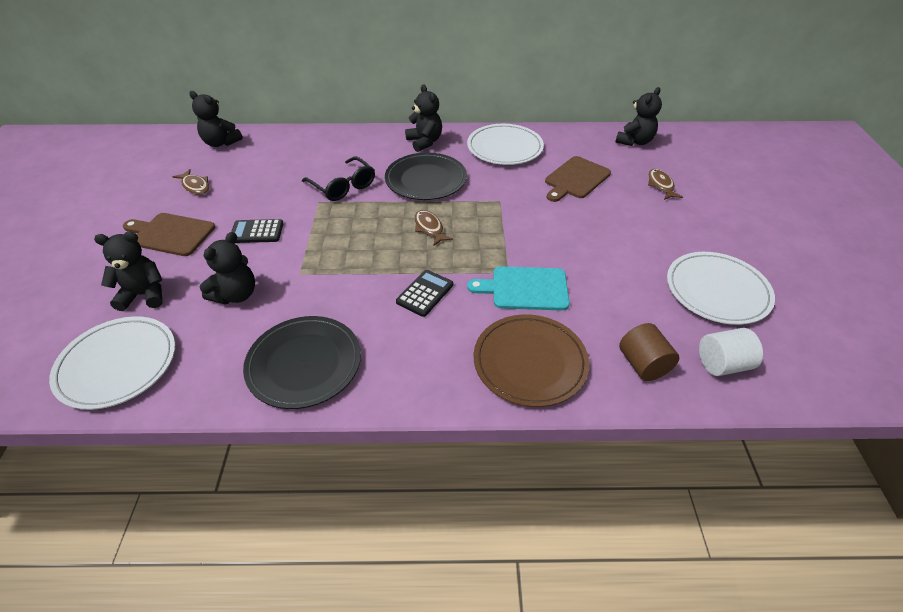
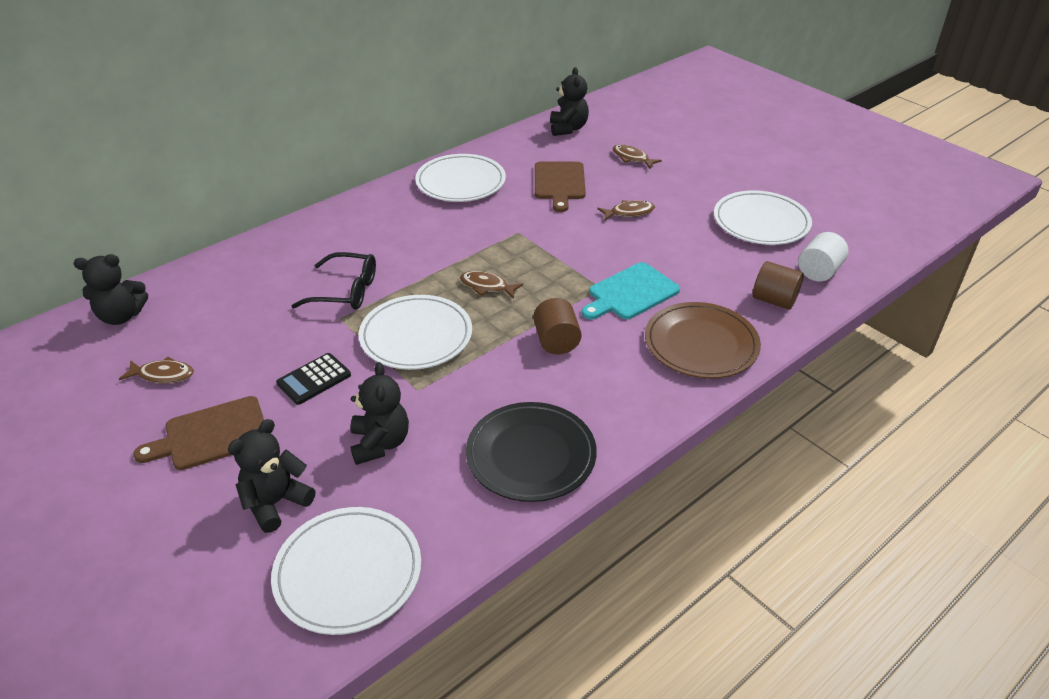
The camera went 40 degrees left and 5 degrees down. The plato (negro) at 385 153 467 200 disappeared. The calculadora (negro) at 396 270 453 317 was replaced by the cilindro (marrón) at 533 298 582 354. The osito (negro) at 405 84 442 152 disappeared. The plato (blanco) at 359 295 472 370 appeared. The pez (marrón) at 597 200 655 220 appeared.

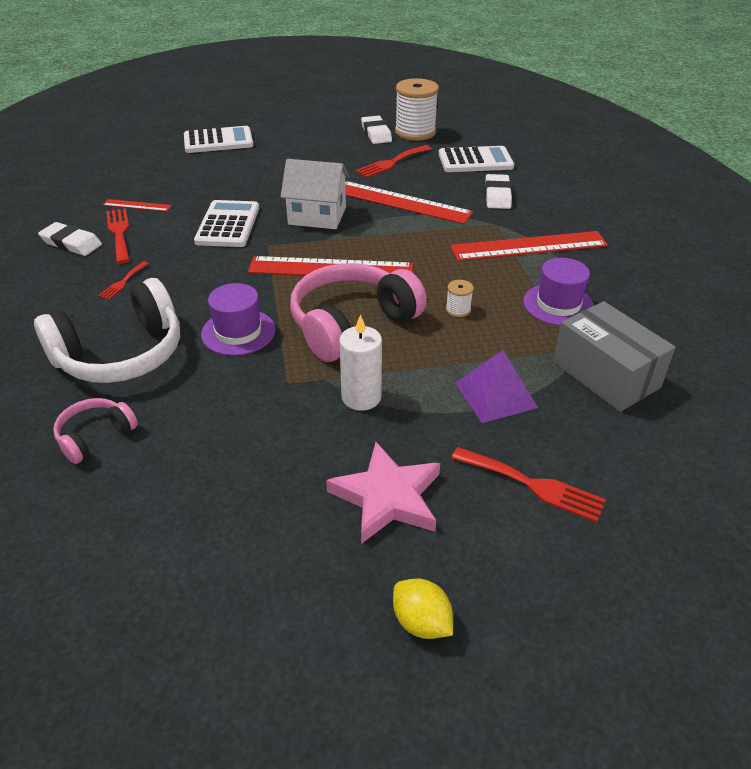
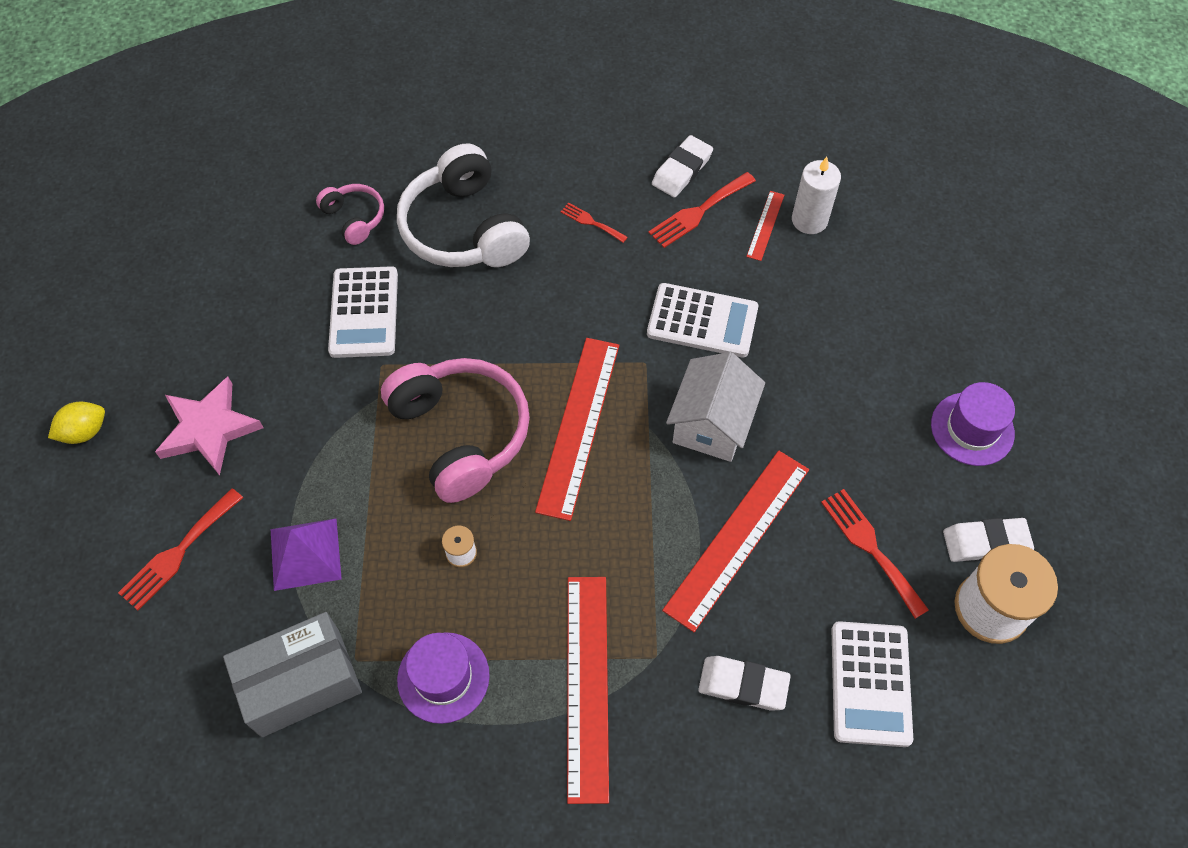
The camera went 100 degrees right and 20 degrees up. The tenedor (rojo) at 106 208 130 264 turned 150 degrees clockwise. The calculadora (blanco) moved from 184 126 253 153 to 328 266 398 358. The sombrero (morado) moved from 201 283 275 356 to 931 382 1015 466. The vela (blanco) moved from 339 314 382 411 to 792 157 841 234.

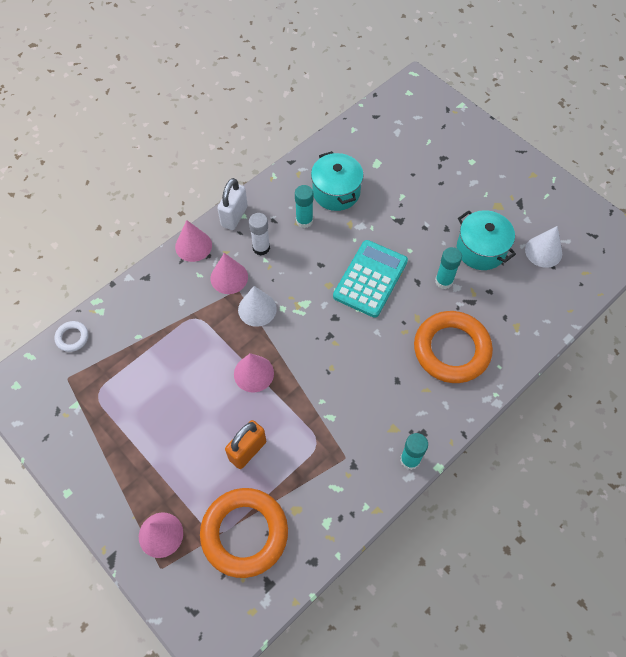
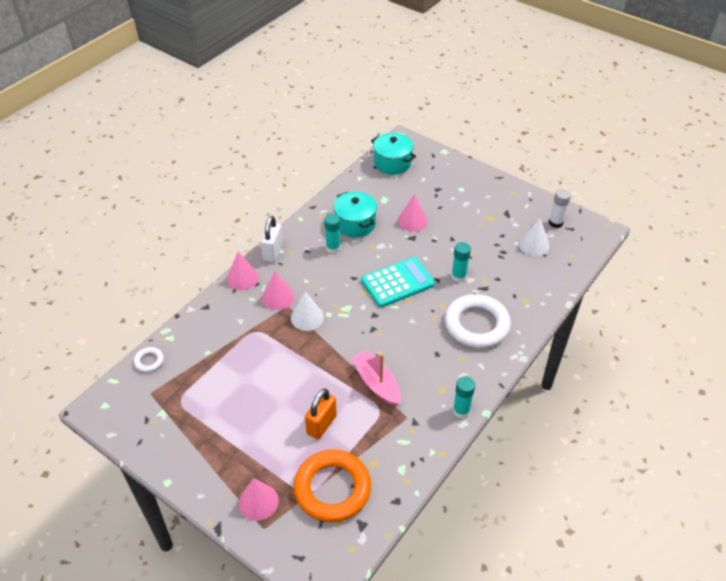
The camera went 10 degrees left and 15 degrees down. The cono (rosa) moved from 234 353 274 393 to 398 194 428 232. The barra de pegamento (blanco) moved from 249 213 270 256 to 549 189 571 228. The calculadora (turquesa) at 333 240 408 318 turned 45 degrees clockwise. The anillo (naranja) at 414 311 493 383 became the anillo (blanco) at 445 294 511 348. The olla (turquesa) moved from 457 210 516 270 to 371 133 416 175. The barco (rosa) at 351 350 400 406 appeared.

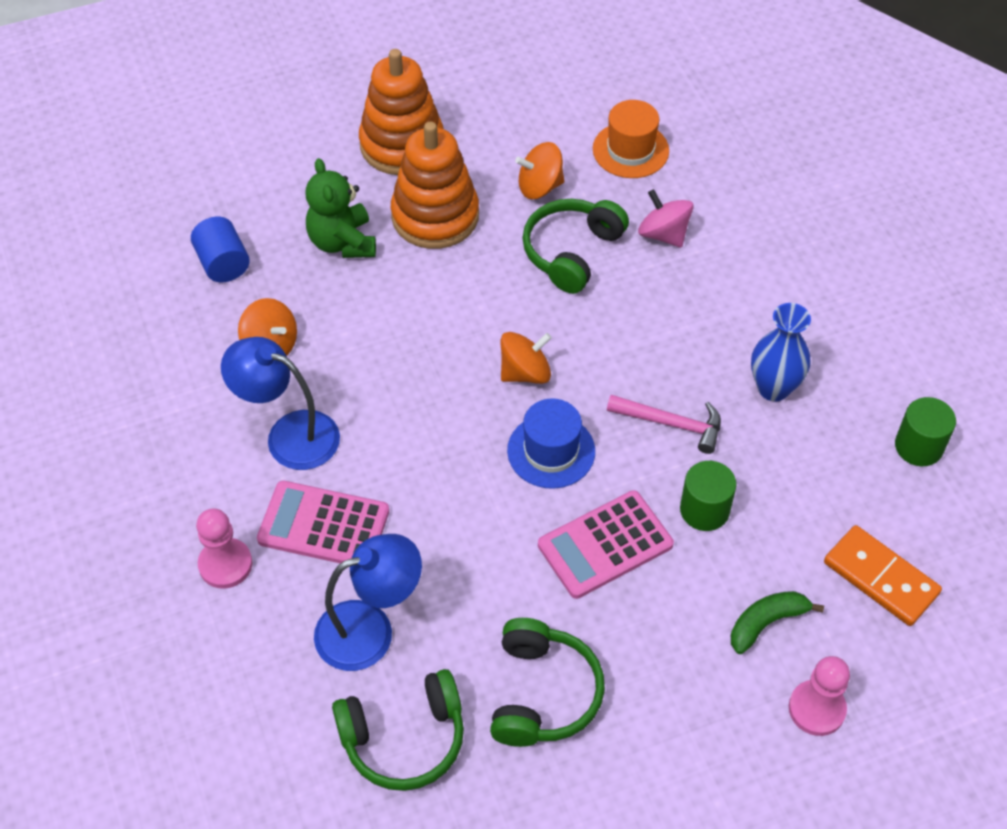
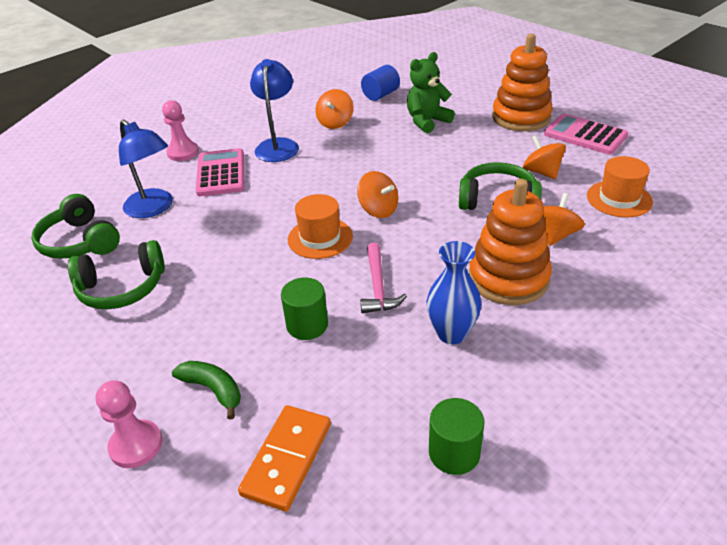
The camera went 70 degrees right and 15 degrees down. The juguete apilable (naranja) moved from 391 122 479 249 to 469 179 552 305. The sombrero (azul) at 507 398 595 489 became the sombrero (naranja) at 288 194 353 259. The calculadora (rosa) moved from 538 490 674 599 to 544 114 628 155. The peonza (rosa) at 638 189 694 248 became the peonza (naranja) at 543 193 585 246.

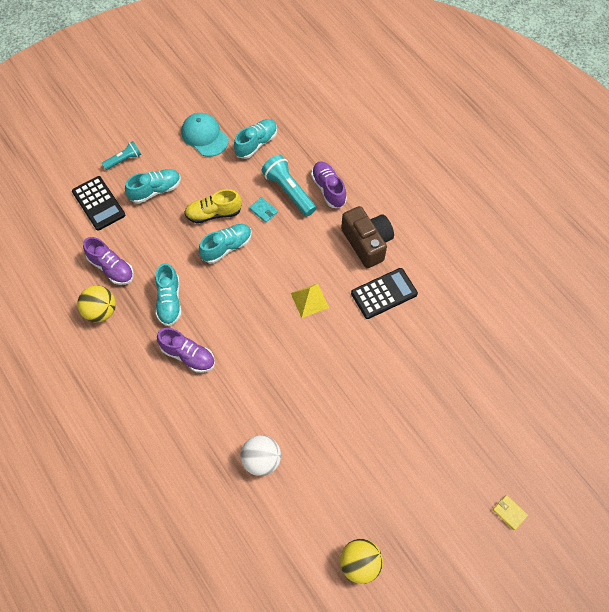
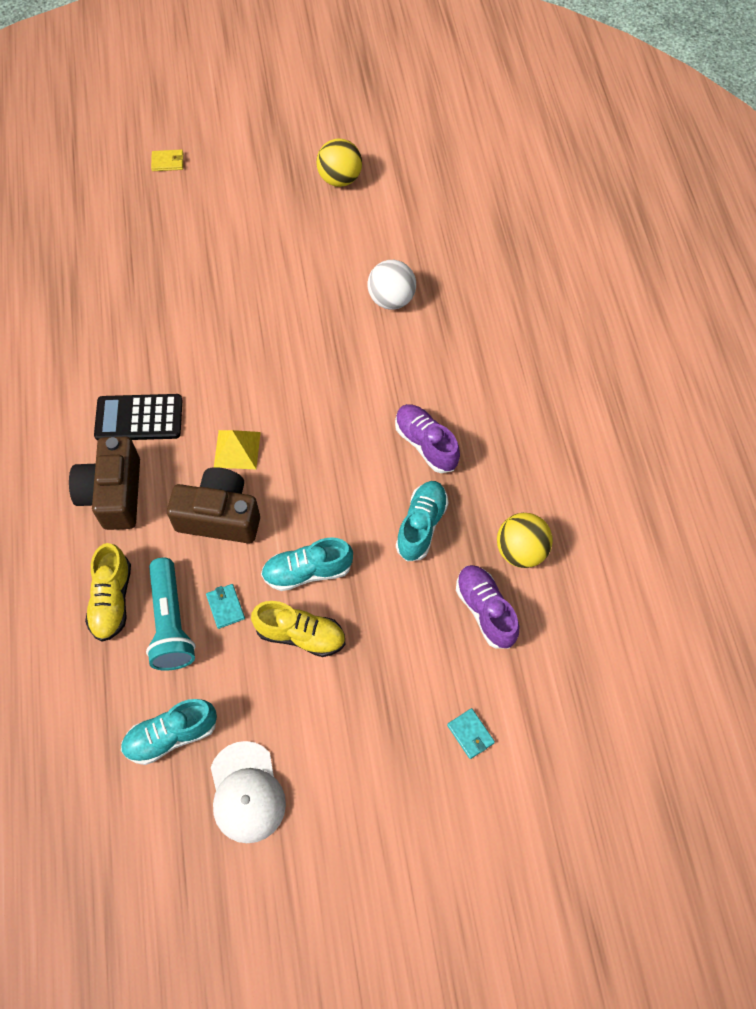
The camera went 155 degrees left and 0 degrees up. The calculadora (negro) at 72 176 125 231 was replaced by the cartera (turquesa) at 447 708 495 759. The lámpara de mano (turquesa) at 102 141 141 170 disappeared. The zapato (turquesa) at 125 169 181 204 disappeared. The gorra (turquesa) at 181 113 229 157 became the gorra (blanco) at 211 741 286 843. The zapato (morado) at 311 161 347 208 became the zapato (amarillo) at 85 543 131 641. The cartera (amarillo) at 493 495 528 531 turned 75 degrees counterclockwise. The cámara (marrón) at 167 467 260 544 appeared.

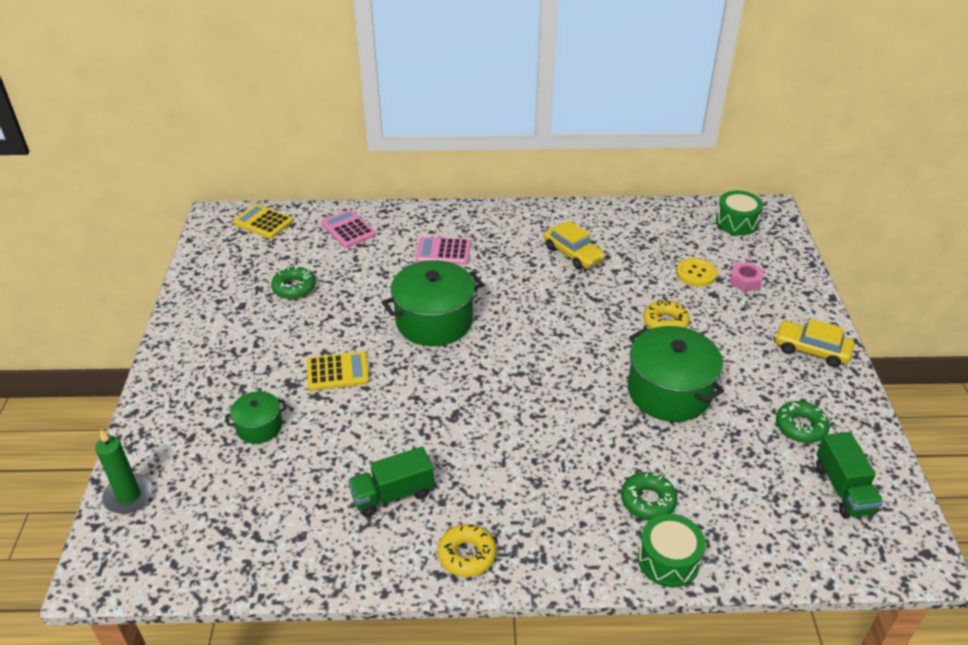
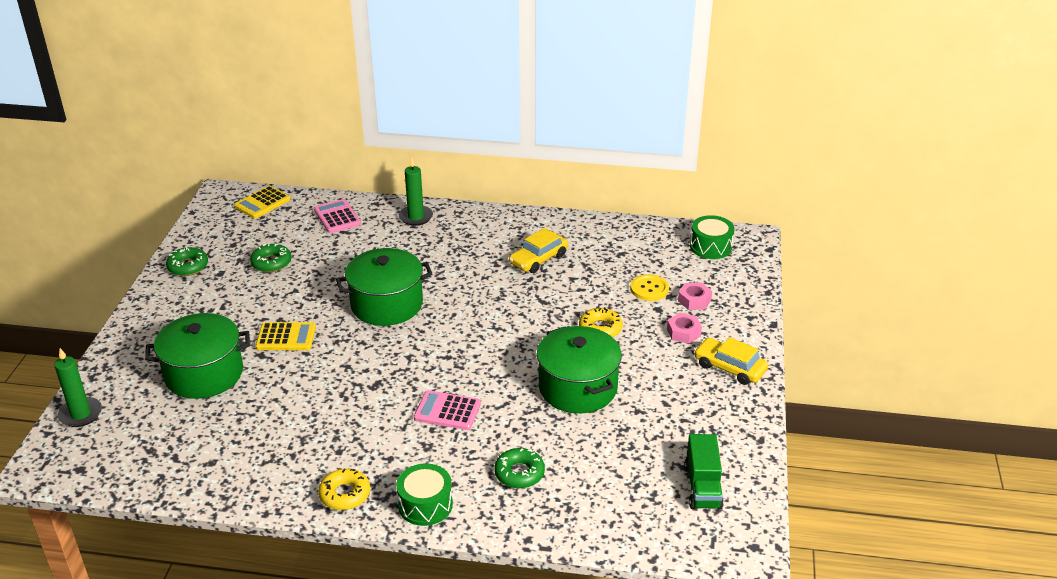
The camera went 10 degrees right and 5 degrees down. The olla (verde) at 225 391 287 444 changed to 1.91 times the size. The calculadora (amarillo) at 233 204 293 239 turned 90 degrees counterclockwise. The camión (verde) at 348 447 434 517 disappeared. The calculadora (rosa) moved from 416 237 471 265 to 414 390 481 430. The coche (amarillo) at 544 220 605 269 turned 75 degrees clockwise. The tambor (verde) moved from 638 514 706 587 to 396 463 453 526. The rosquilla (verde) moved from 776 401 830 443 to 166 247 208 276. The vela (verde) at 399 157 433 226 appeared. The tuerca (rosa) at 667 313 702 344 appeared.

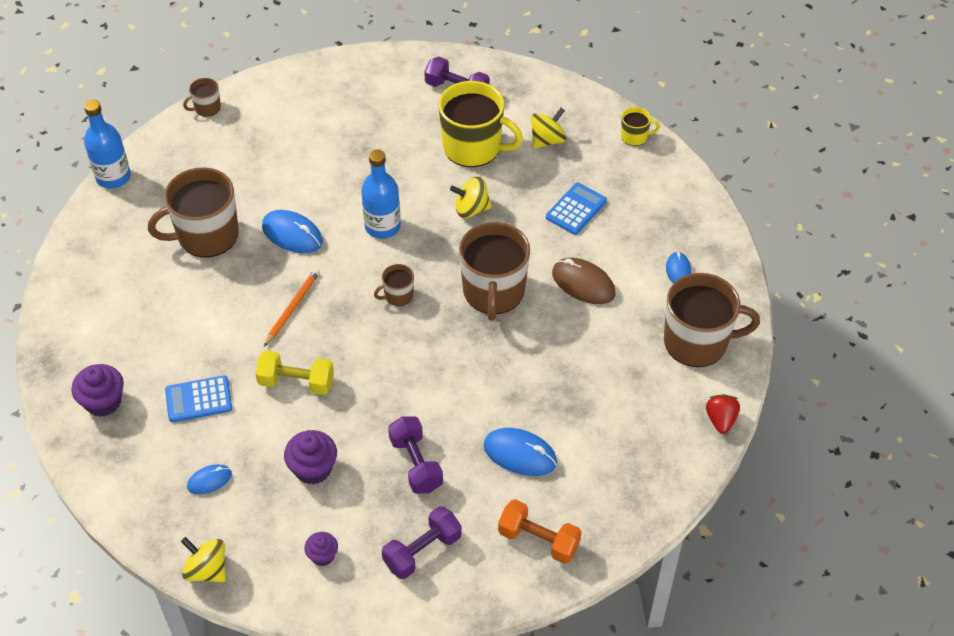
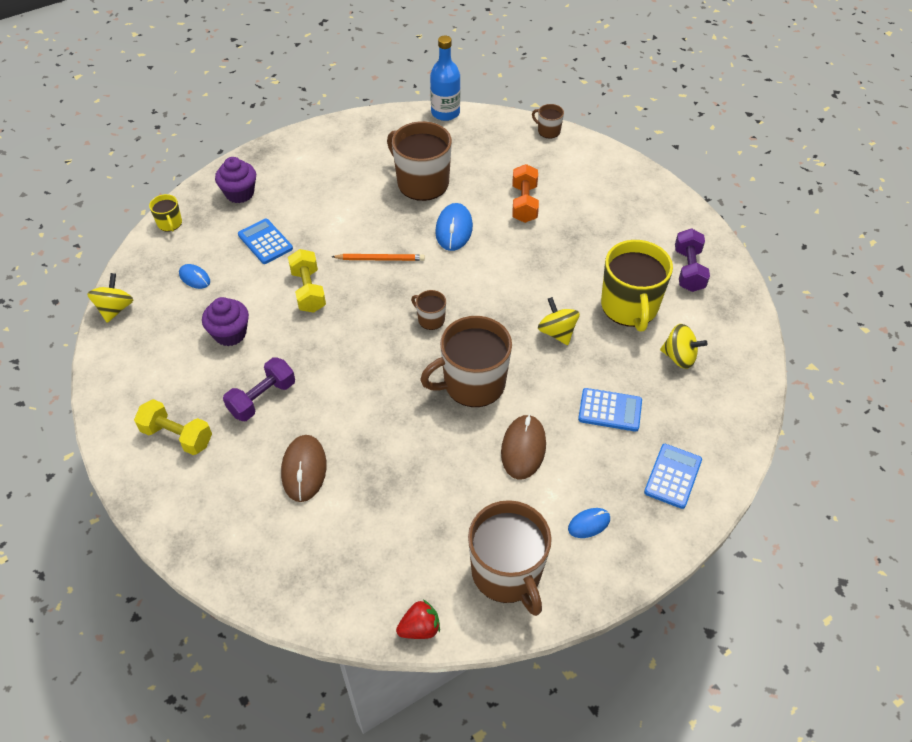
The camera went 65 degrees right and 0 degrees up. The magdalena (morado) at 304 532 338 566 disappeared. The botella (azul) at 361 149 401 239 disappeared. The mancuerna (morado) at 382 506 462 579 became the mancuerna (amarillo) at 134 399 212 455. The ratón (azul) at 484 428 557 476 became the ratón (marrón) at 281 435 327 502. The mancuerna (naranja) moved from 498 499 582 564 to 512 164 539 223. The taza (amarillo) moved from 621 107 660 146 to 149 194 182 232. The calculadora (azul) at 644 444 702 509 appeared.

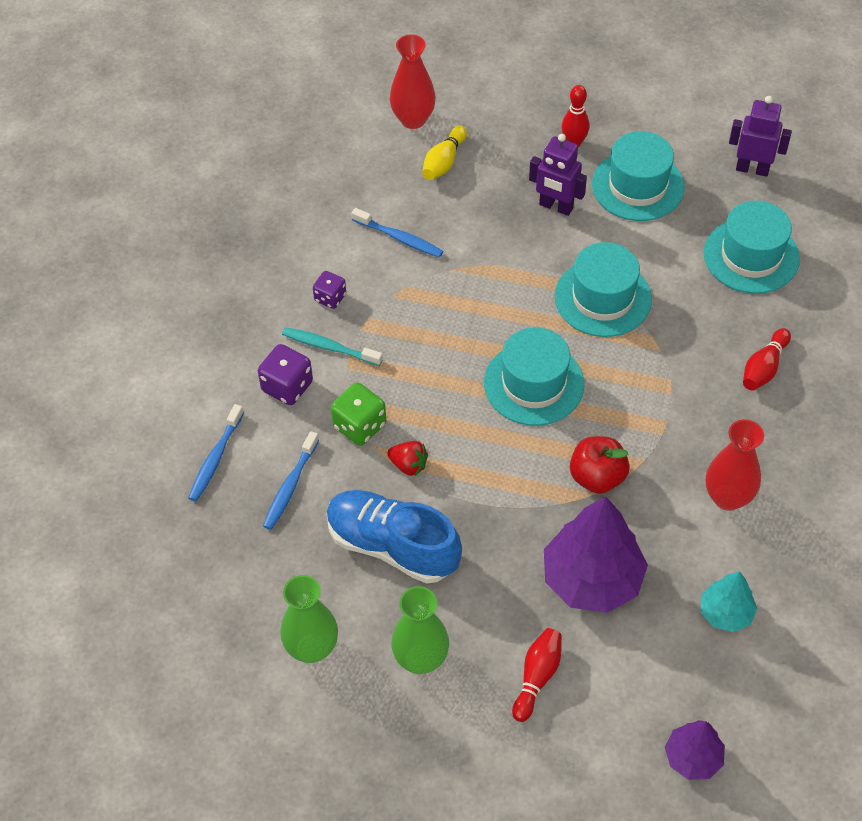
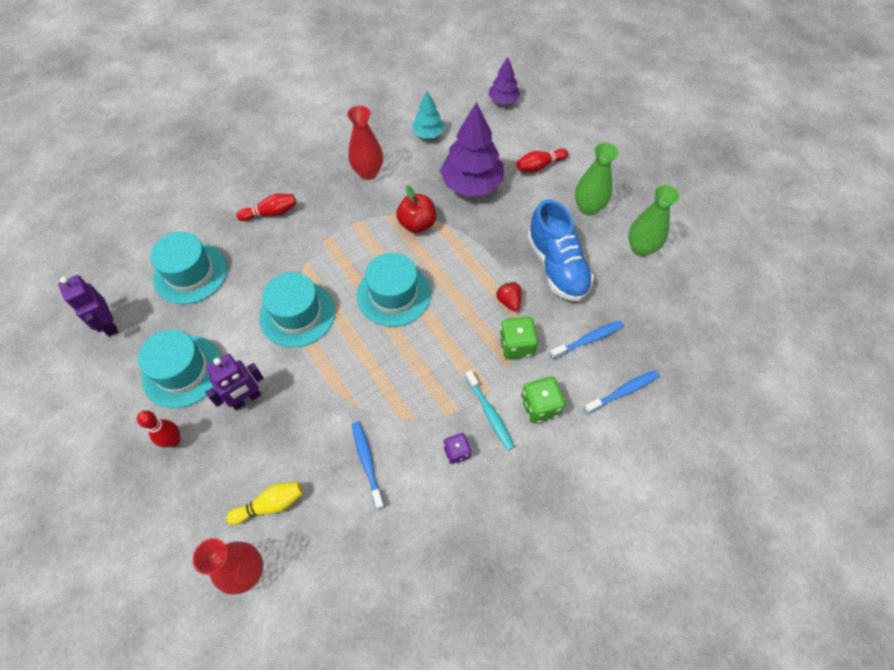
The camera went 140 degrees left and 5 degrees up. The dado (morado) at 258 344 313 405 became the dado (verde) at 521 377 565 423. The robot (morado) at 529 134 587 216 turned 75 degrees clockwise.

